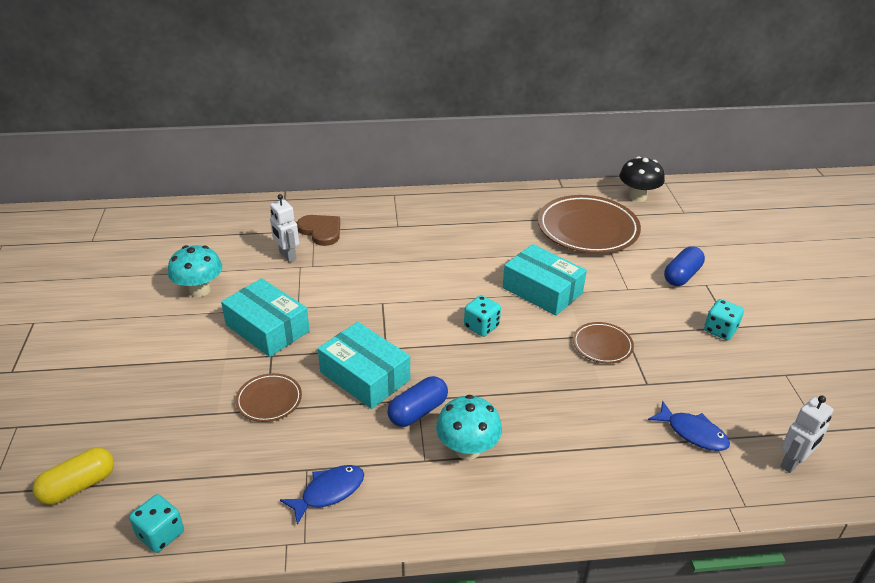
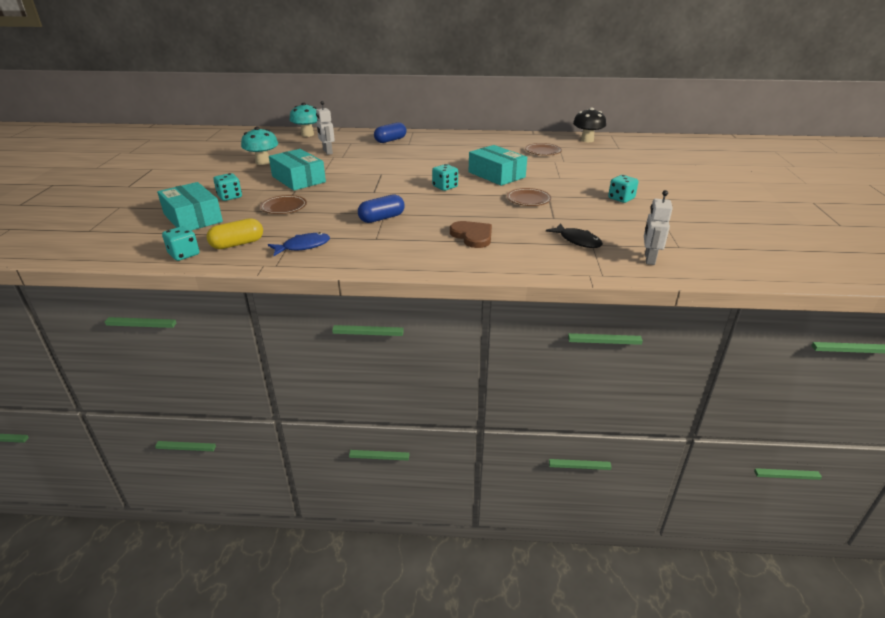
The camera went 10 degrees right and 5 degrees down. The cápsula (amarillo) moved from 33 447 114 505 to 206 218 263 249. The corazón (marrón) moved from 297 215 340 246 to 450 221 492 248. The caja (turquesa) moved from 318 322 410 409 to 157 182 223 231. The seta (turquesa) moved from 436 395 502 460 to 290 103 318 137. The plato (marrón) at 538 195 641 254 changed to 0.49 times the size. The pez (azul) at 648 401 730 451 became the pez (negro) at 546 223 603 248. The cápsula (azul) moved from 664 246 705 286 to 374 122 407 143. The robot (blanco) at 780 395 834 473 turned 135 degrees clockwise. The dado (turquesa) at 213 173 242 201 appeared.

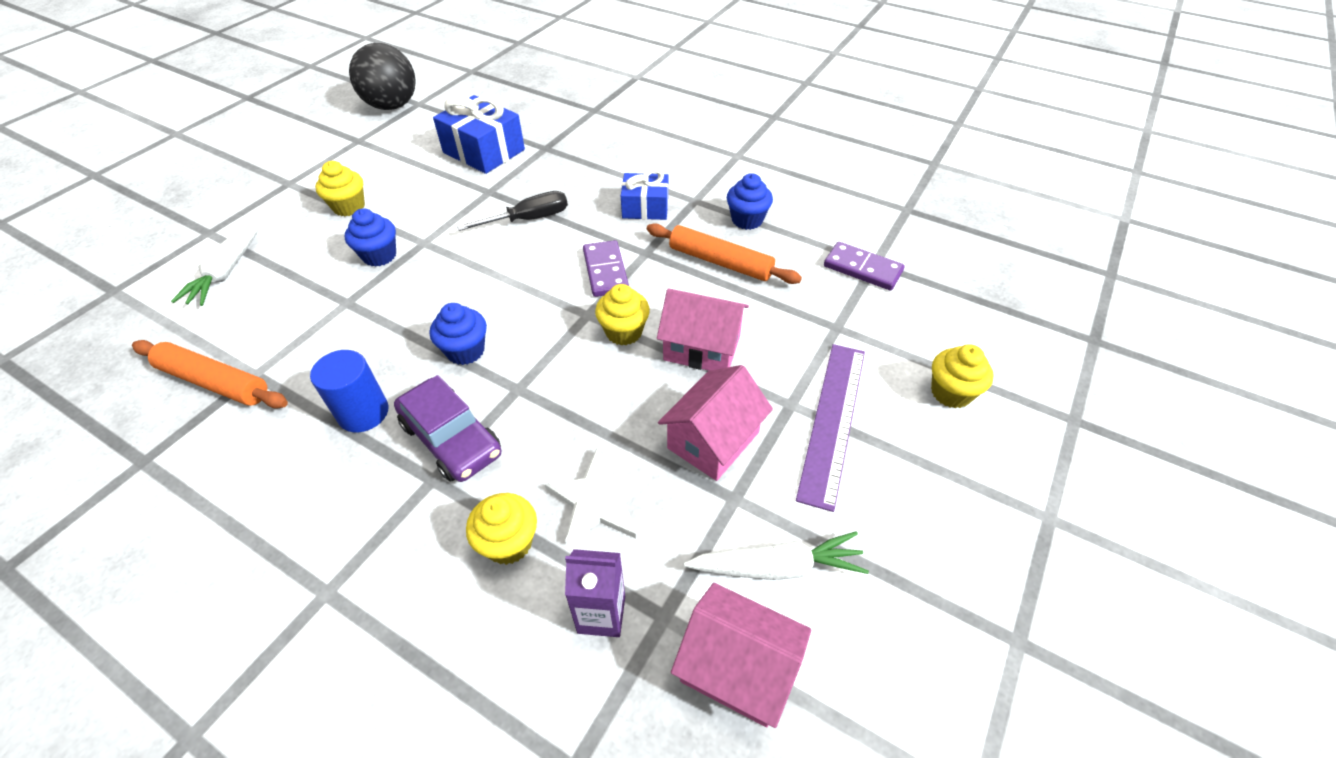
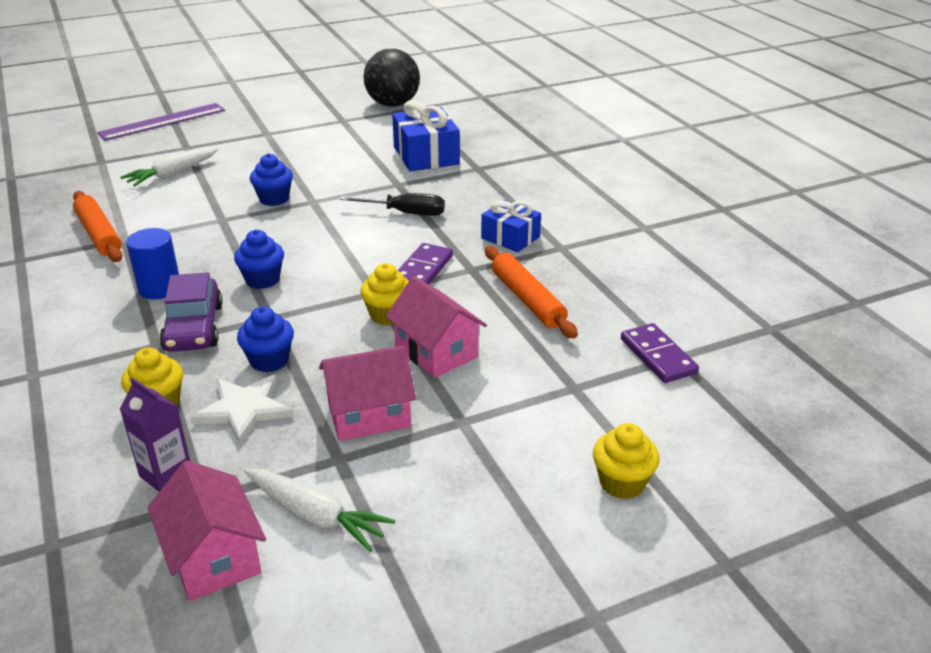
The camera went 35 degrees right and 15 degrees down. The magdalena (amarillo) at 315 161 365 216 disappeared. The magdalena (azul) moved from 727 173 773 230 to 237 306 294 372. The regla (morado) moved from 796 344 865 512 to 97 103 225 141.

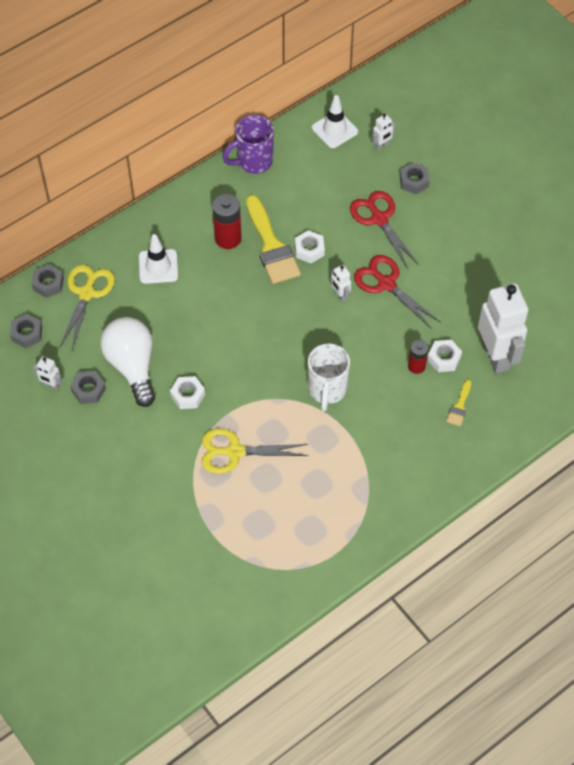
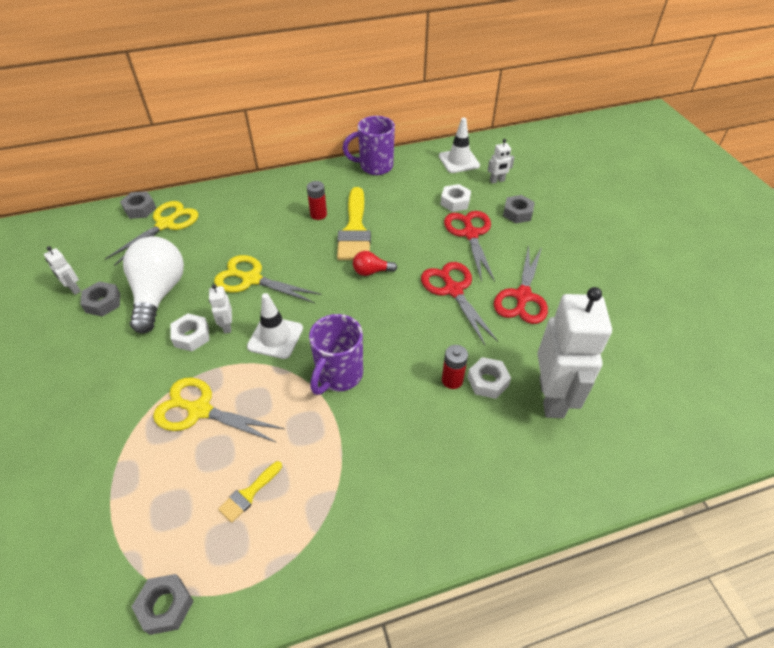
The camera went 20 degrees right and 10 degrees down. The tuerca (gris) moved from 10 314 42 348 to 131 574 193 635. The cono de tráfico (blanco) moved from 139 234 178 284 to 247 293 303 359. The pila (rojo) at 212 194 242 249 changed to 0.63 times the size. The tuerca (blanco) moved from 295 230 325 263 to 440 184 471 212. The taza (blanco) at 308 344 350 411 became the taza (morado) at 309 314 363 395. The robot (blanco) moved from 331 265 351 302 to 209 284 232 334. The pincel (amarillo) moved from 446 380 471 426 to 218 461 282 523. The tijeras (amarillo) at 214 255 322 303 appeared. The bombilla (rojo) at 353 251 397 276 appeared. The tijeras (rojo) at 494 245 548 324 appeared.

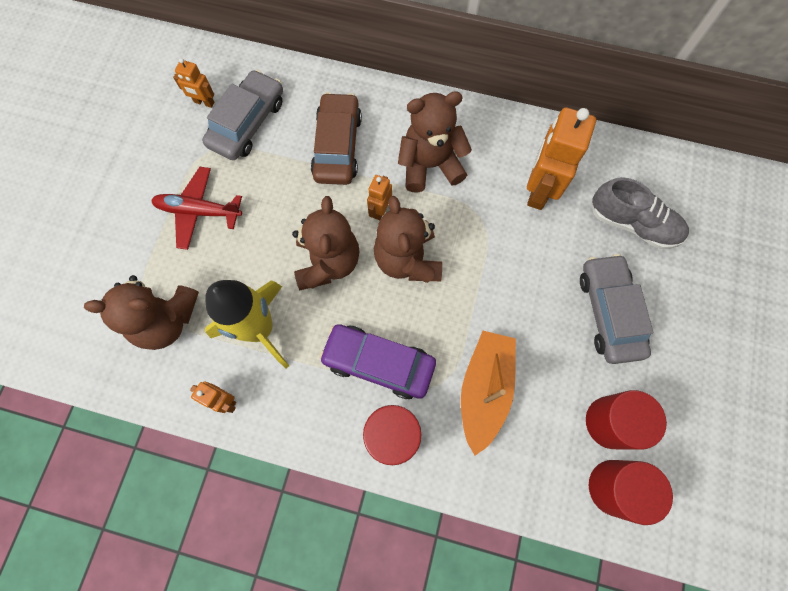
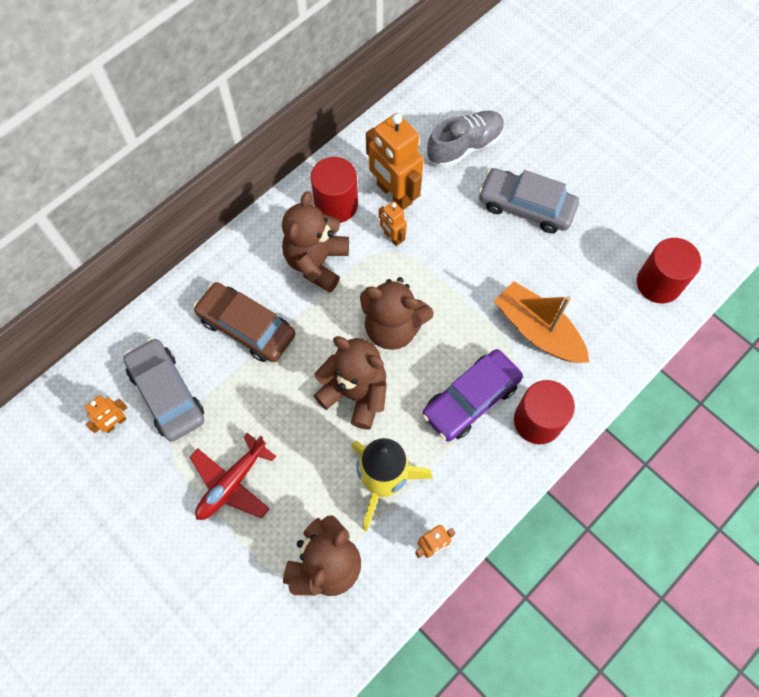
The camera went 60 degrees left and 5 degrees down. The robot (naranja) moved from 367 175 392 220 to 379 201 407 246. The cilindro (rojo) moved from 586 390 667 449 to 311 157 358 223.

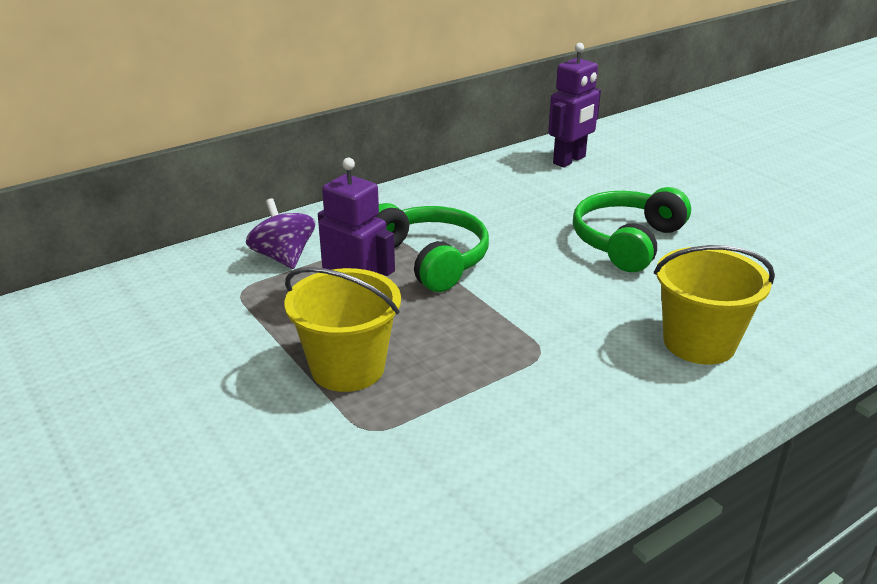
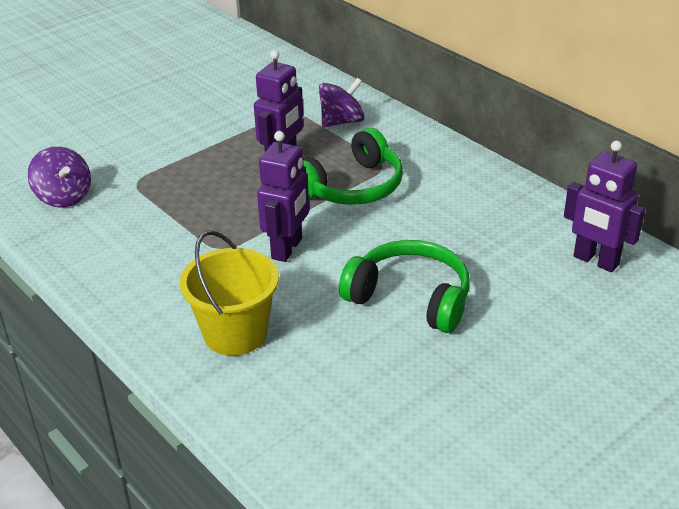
The camera went 85 degrees right and 5 degrees up. The balde (amarillo) at 284 267 401 392 disappeared. The peonza (morado) at 27 146 91 208 appeared. The robot (morado) at 257 131 309 262 appeared.

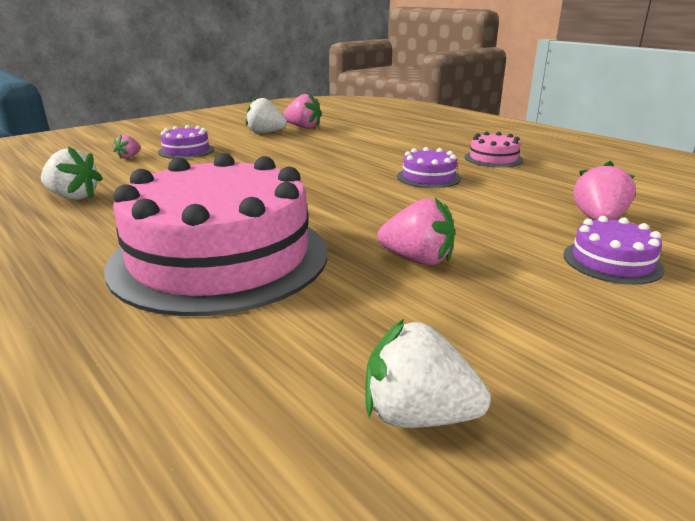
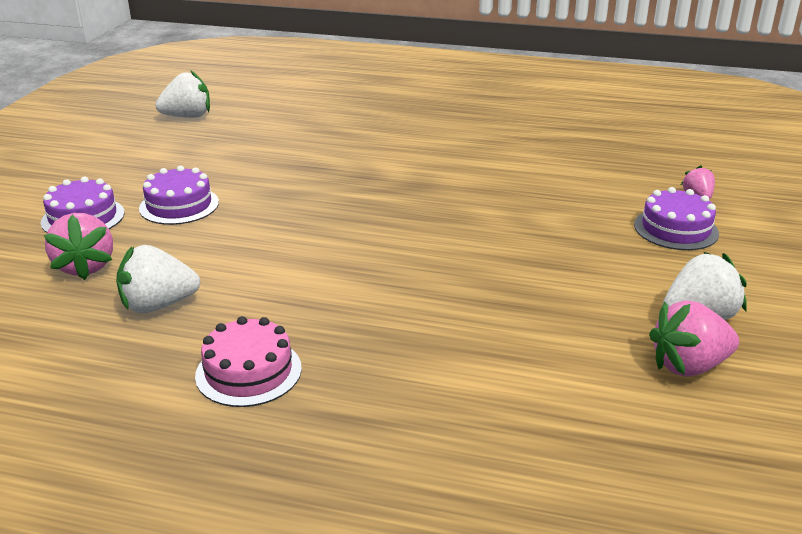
The camera went 145 degrees right and 5 degrees up. The fresa (blanco) moved from 41 146 103 200 to 116 245 200 313. The tarta (rosa) at 104 153 327 316 disappeared. The fresa (rosa) at 377 198 455 265 disappeared. The tarta (morado) moved from 397 147 461 188 to 139 165 219 225.

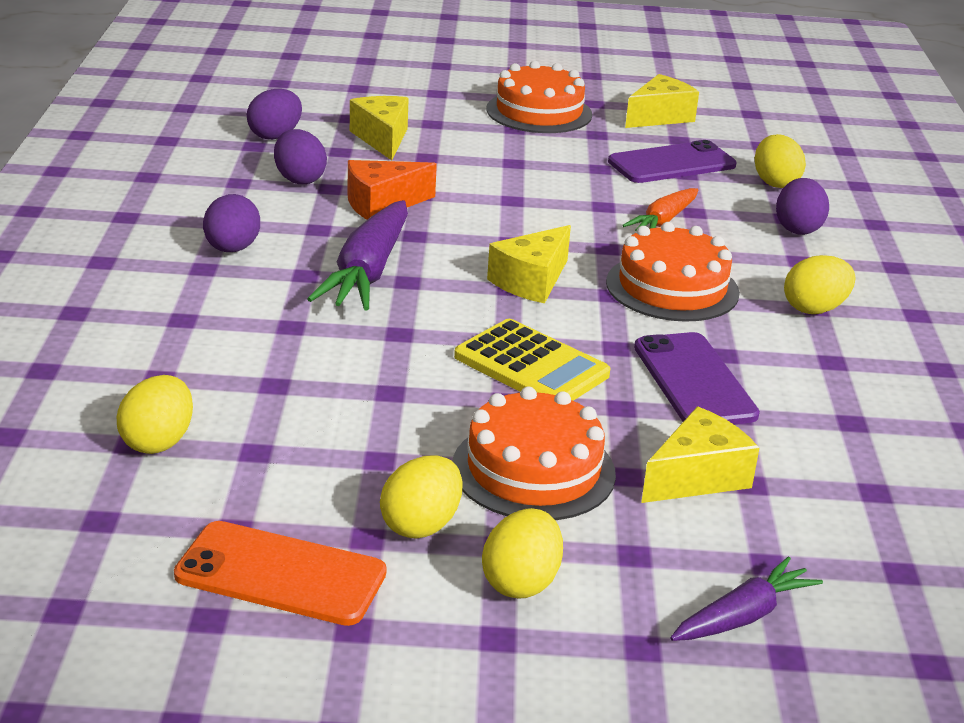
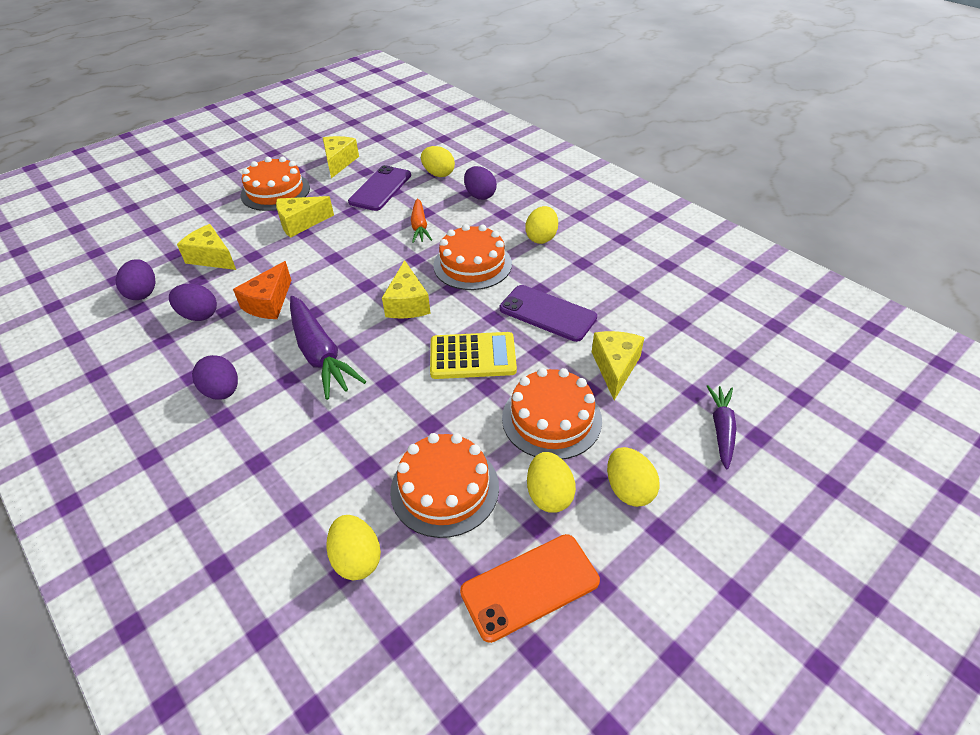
The camera went 40 degrees left and 15 degrees up. The queso (amarillo) at 276 196 334 238 appeared. The tarta (naranja) at 390 433 499 538 appeared.

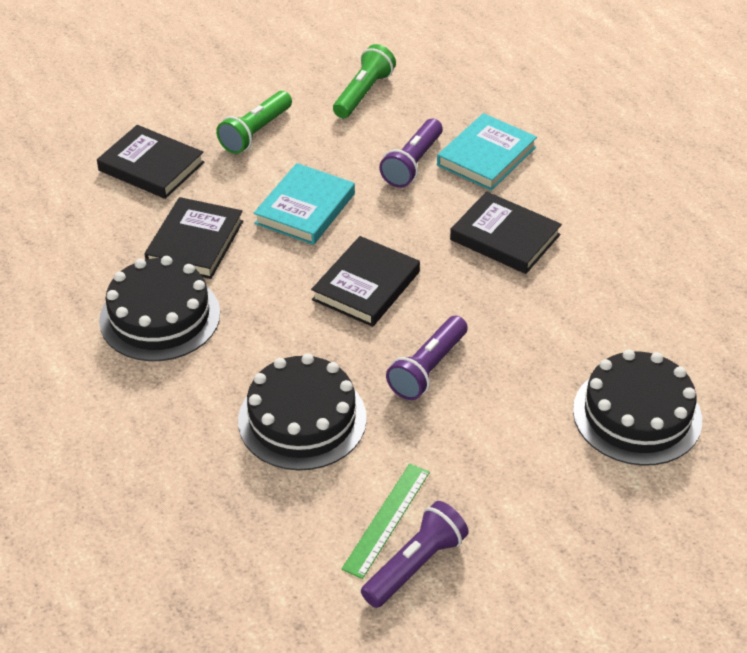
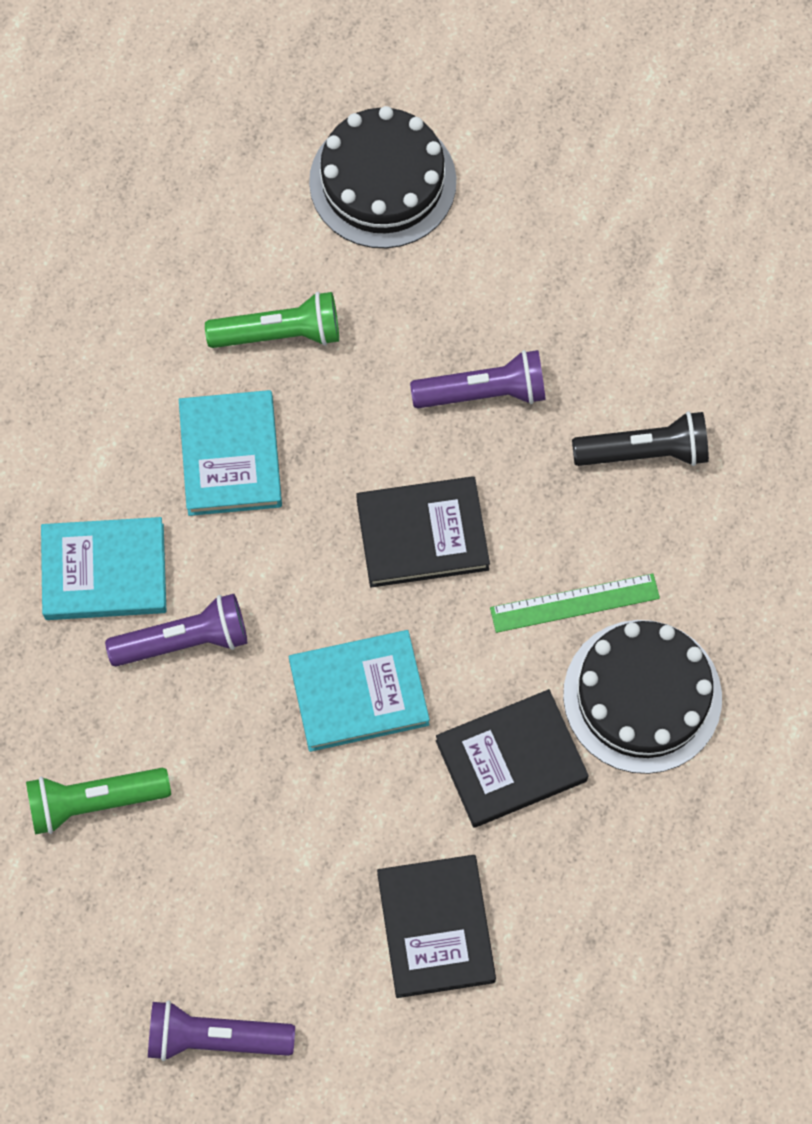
The camera went 130 degrees left and 25 degrees up. The lámpara de mano (verde) moved from 216 91 292 154 to 205 292 339 348. The tarta (negro) at 238 354 367 470 was replaced by the lámpara de mano (negro) at 572 411 709 466. The regla (verde) moved from 341 463 430 579 to 490 574 660 633. The lámpara de mano (morado) moved from 361 501 469 608 to 148 1001 295 1061. The libro (negro) at 450 191 562 274 became the libro (turquesa) at 179 390 282 516.

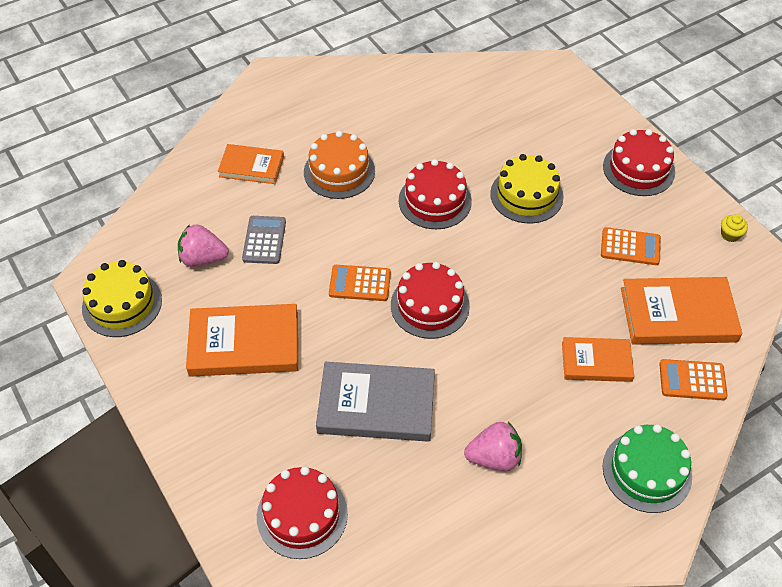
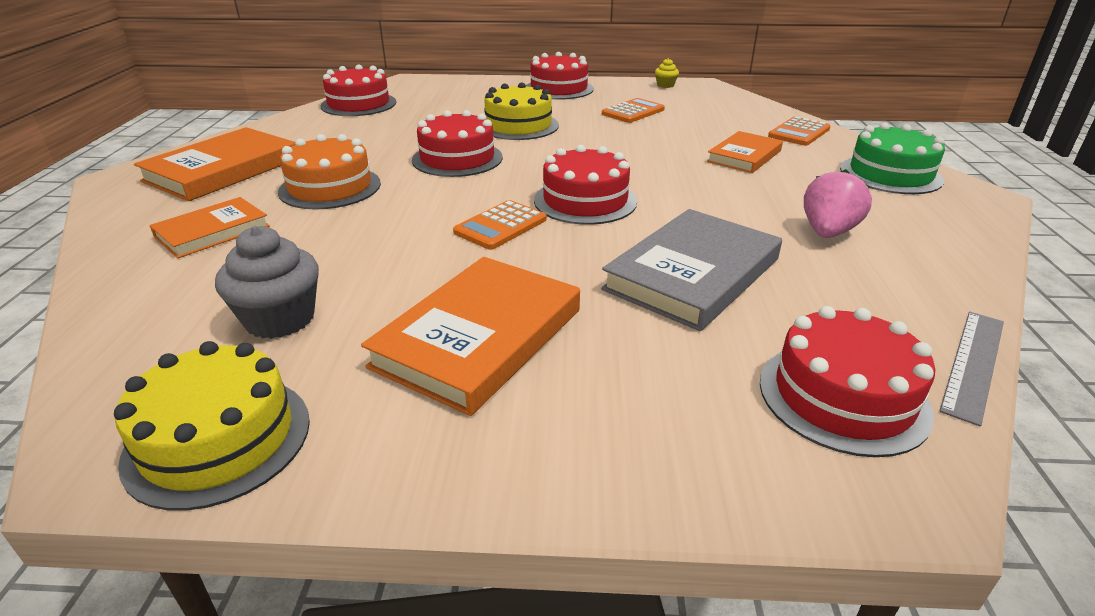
The camera went 55 degrees left and 20 degrees down. The fresa (rosa) at 178 224 229 267 was replaced by the magdalena (gris) at 215 226 319 339. The calculadora (gris) at 242 216 286 264 disappeared. The libro (naranja) moved from 621 277 742 345 to 134 127 295 201. The tarta (rojo) at 320 64 396 116 appeared. The regla (gris) at 939 312 1004 427 appeared.

